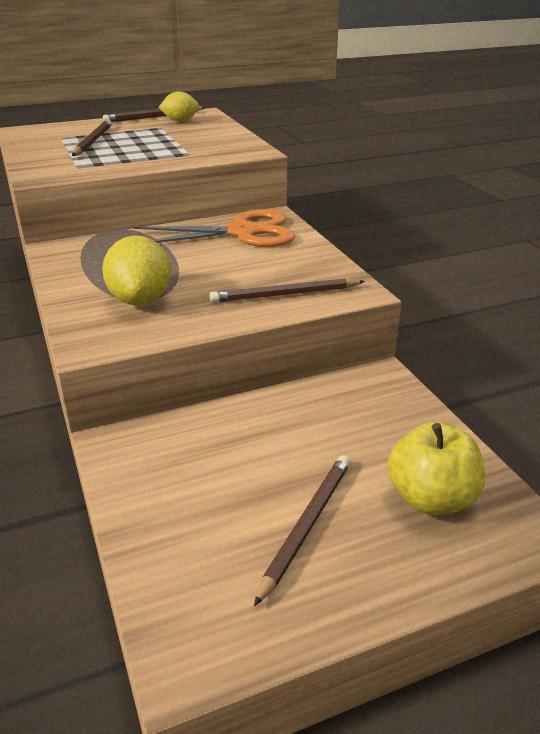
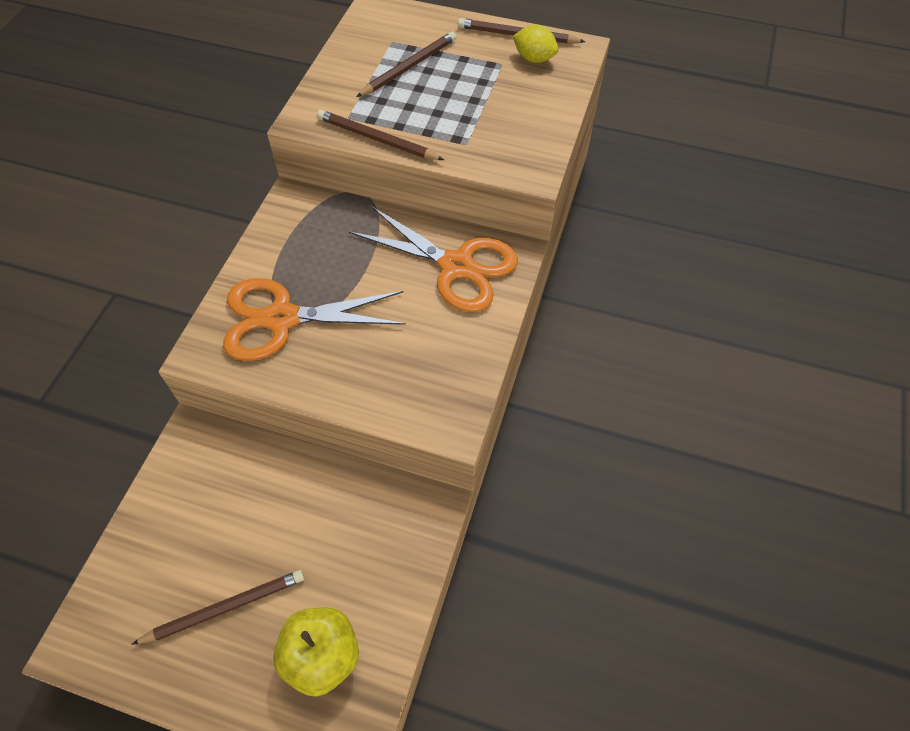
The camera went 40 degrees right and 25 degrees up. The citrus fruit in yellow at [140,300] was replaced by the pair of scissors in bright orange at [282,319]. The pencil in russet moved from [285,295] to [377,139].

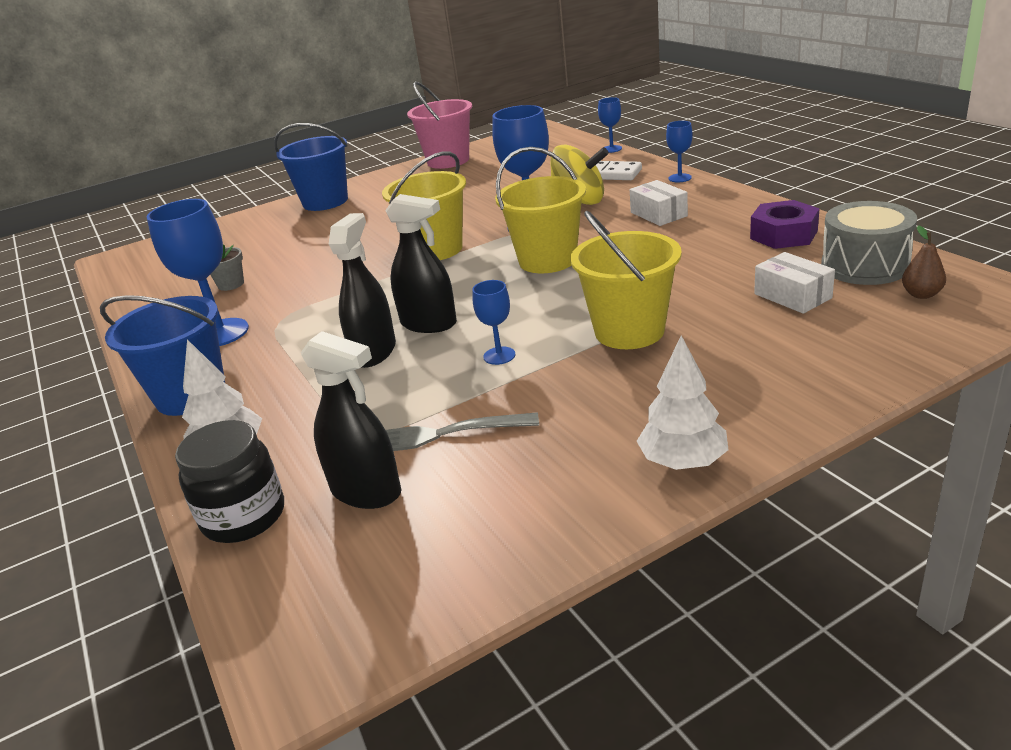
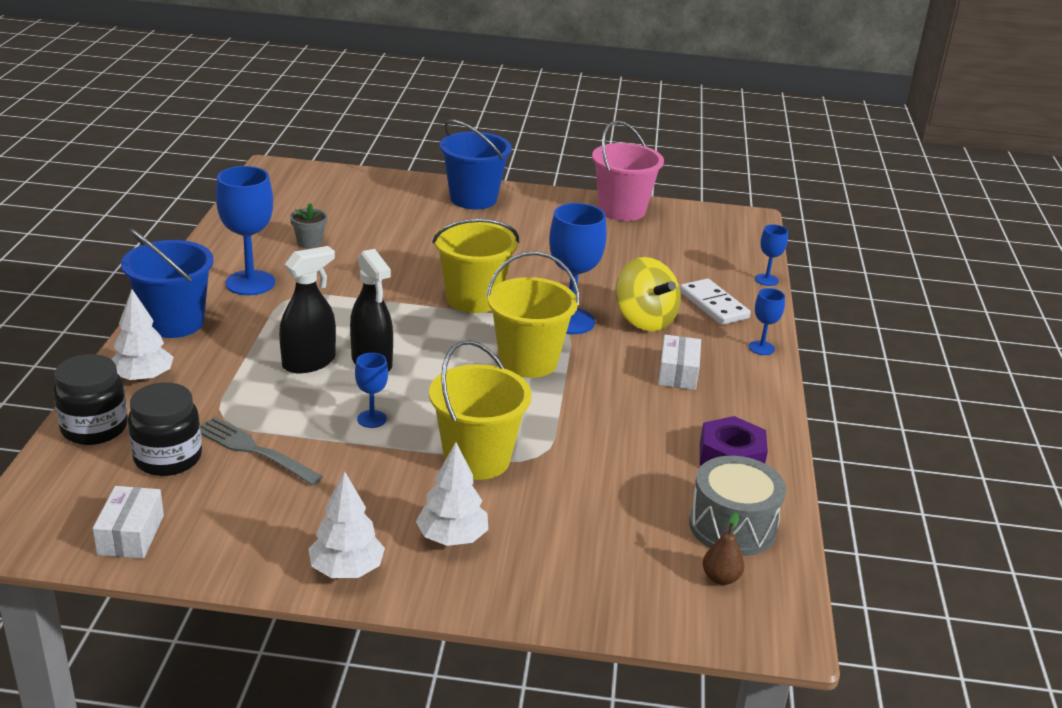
The camera went 30 degrees right and 0 degrees up. The spray bottle in ebony at [366,491] was replaced by the jar in ebony at [168,458]. The package in snow-white moved from [792,296] to [131,535]. The toy tree in snow-white at [452,538] appeared.

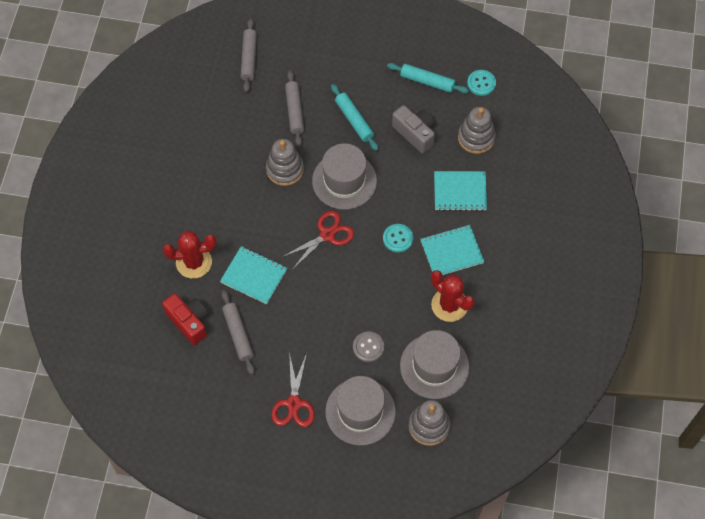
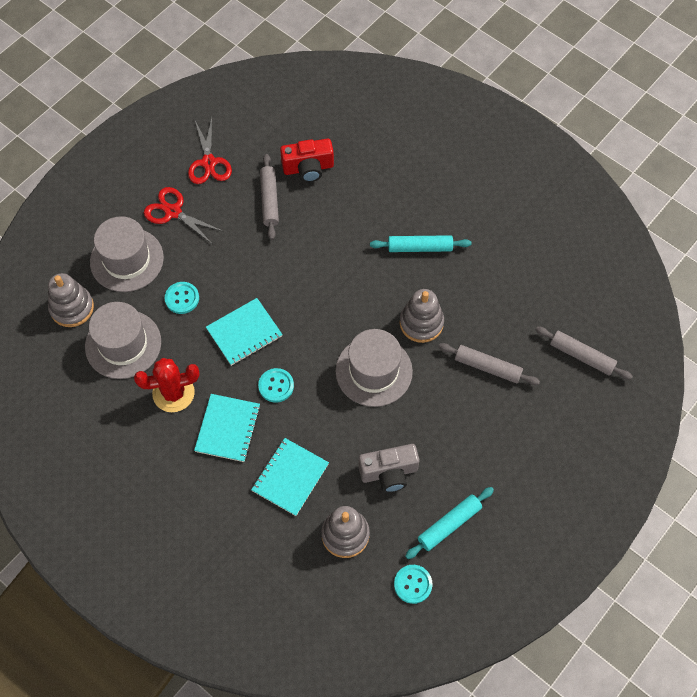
The camera went 120 degrees right and 0 degrees up. The saguaro cactus in crimson at [194,262] disappeared. The exercise book in aqua moved from [254,276] to [244,333]. The pastry roller in ash-grey at [238,334] turned 75 degrees clockwise. The pair of scissors in crimson moved from [327,234] to [209,162]. The pastry roller in aqua moved from [354,120] to [420,247]. The shirt button in ash-grey at [368,347] became the shirt button in aqua at [182,298].

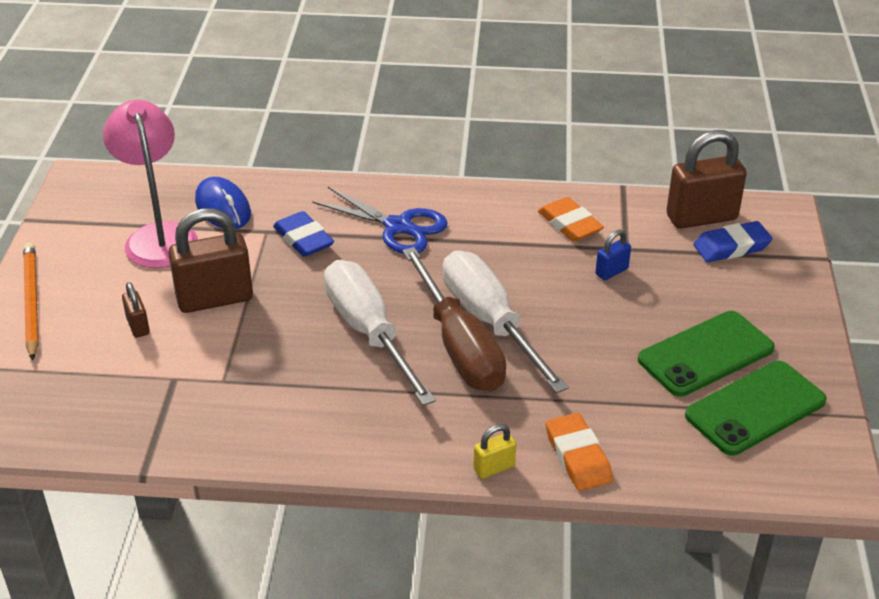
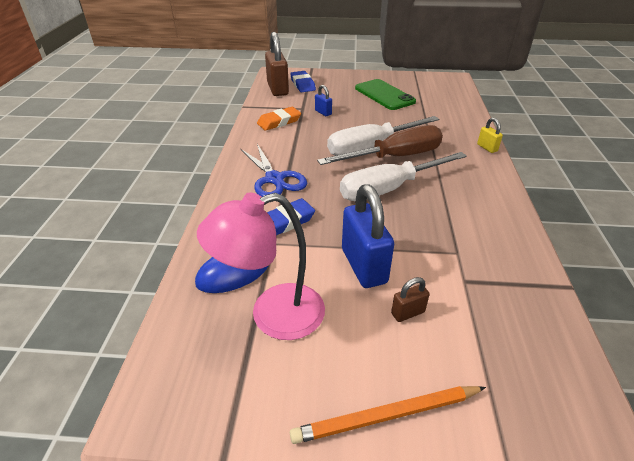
The camera went 90 degrees left and 0 degrees up. The padlock in russet at [215,299] became the padlock in cobalt at [364,266]. The pair of scissors in cobalt at [398,227] turned 120 degrees clockwise. The gum eraser in bright orange at [578,456] disappeared. The smartphone in green at [755,408] disappeared.

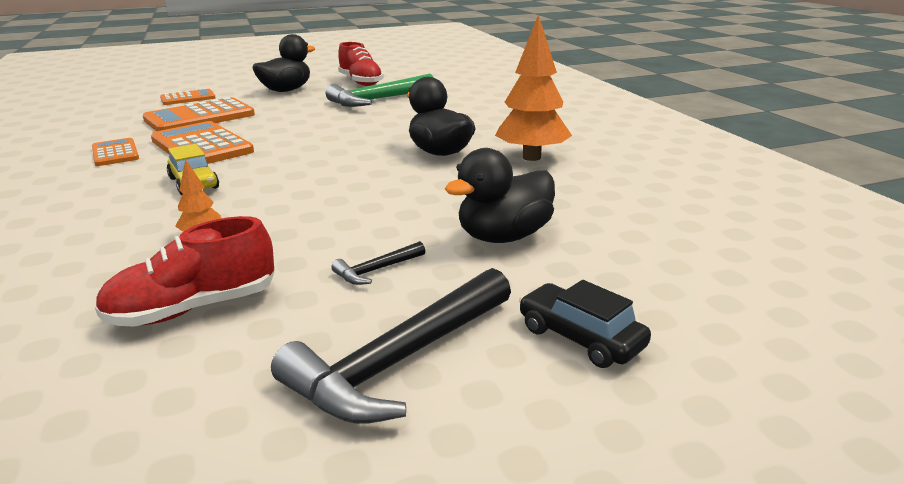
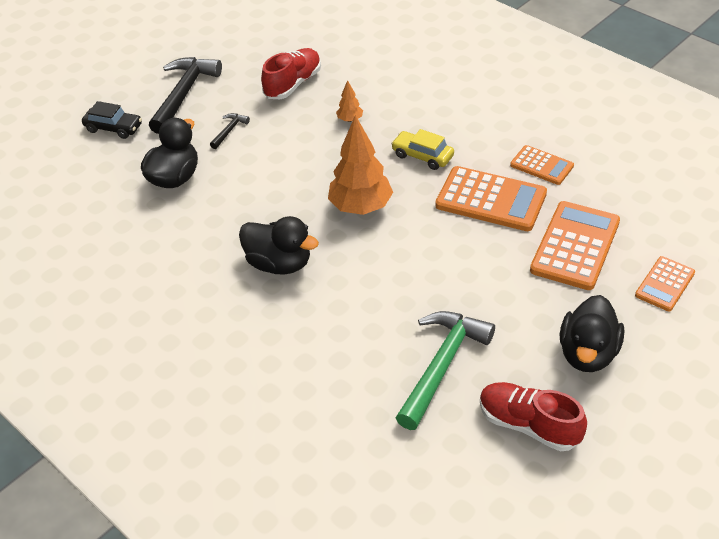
The camera went 155 degrees right and 20 degrees up. The toy tree in bright orange moved from [531,157] to [360,207].

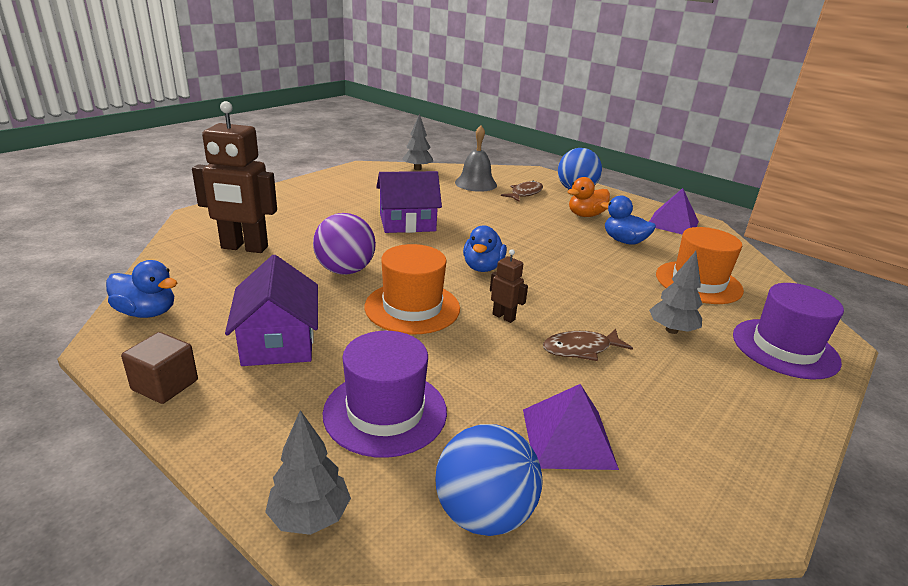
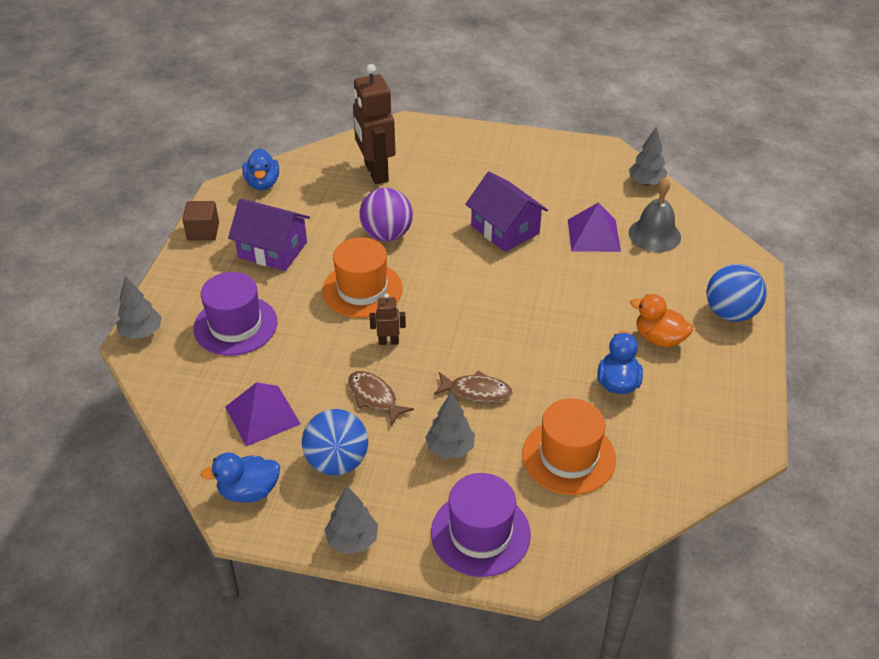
The camera went 65 degrees right and 15 degrees up. The cottage in violet at [278,342] turned 60 degrees clockwise. The play ball in cobalt moved from [483,513] to [337,462]. The toy duck in cobalt moved from [482,267] to [249,491]. The toy robot in russet at [504,317] turned 105 degrees counterclockwise. The fish figure in russet moved from [525,193] to [476,391]. The pyramid shape in violet moved from [672,223] to [593,235]. The toy tree in ash-grey at [352,540] appeared.

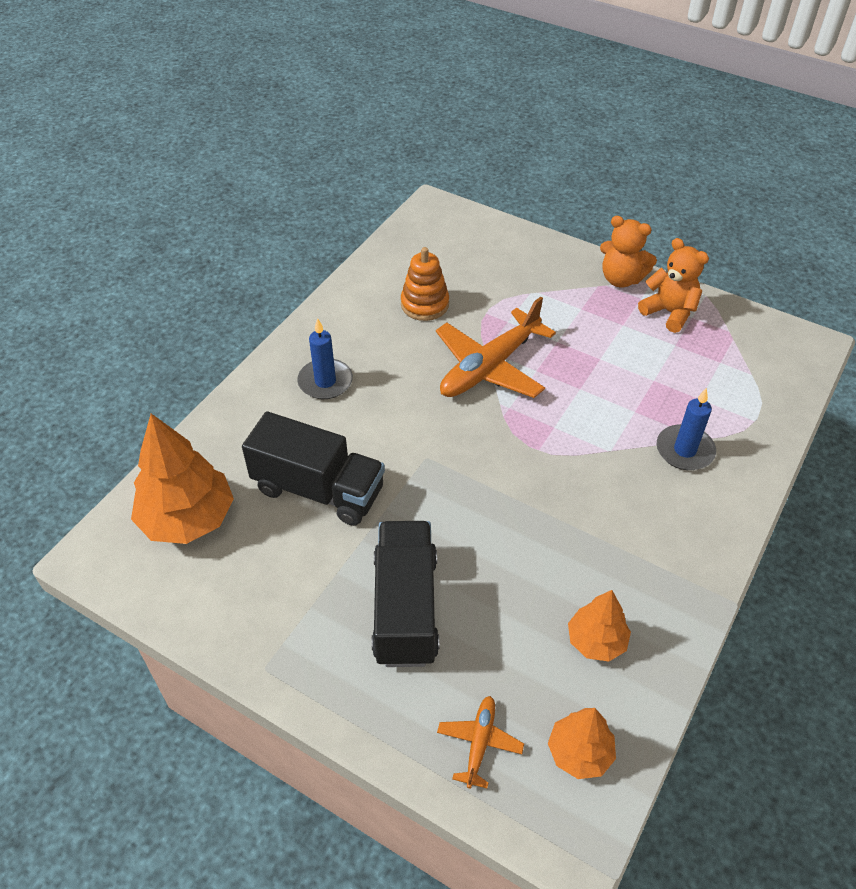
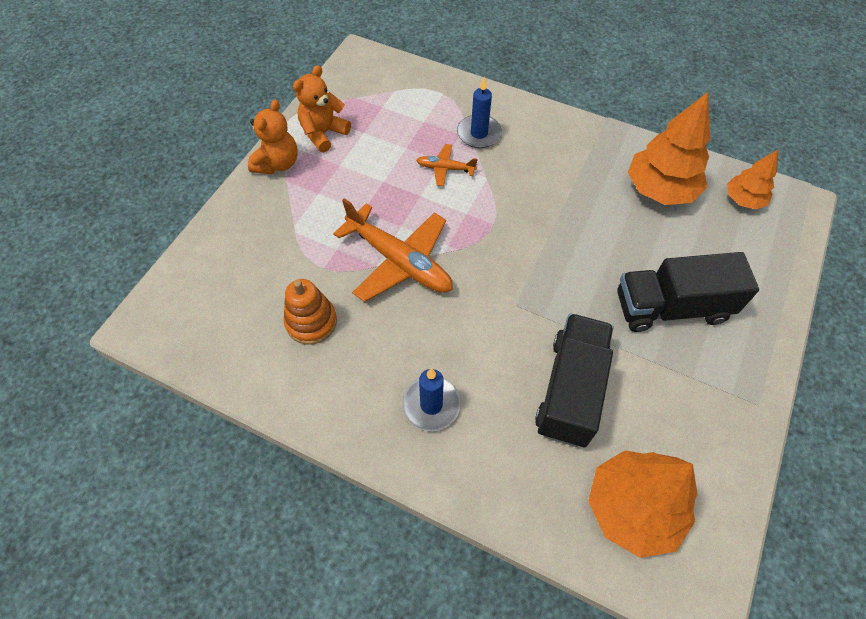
The camera went 95 degrees left and 10 degrees up. The plane in bright orange moved from [479,743] to [445,168]. The toy tree in bright orange at [596,641] changed to 1.76 times the size.

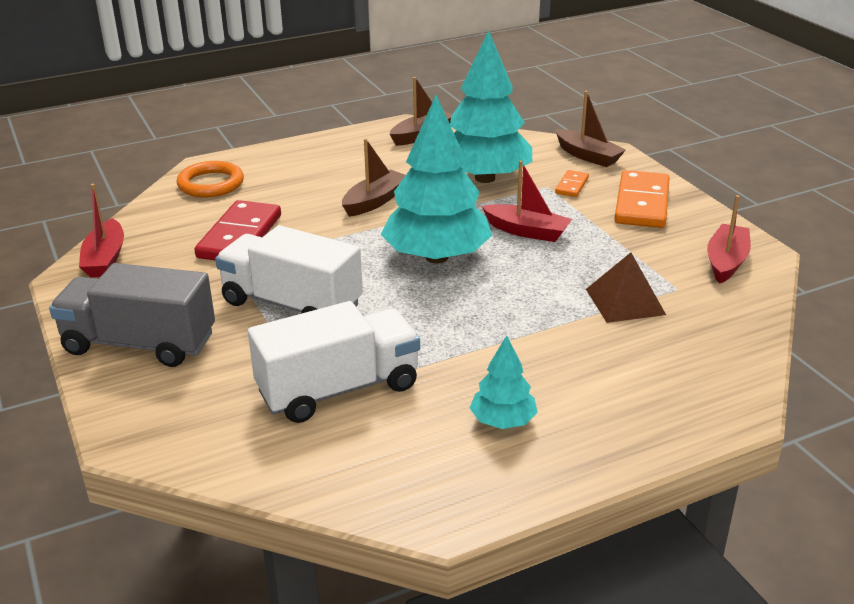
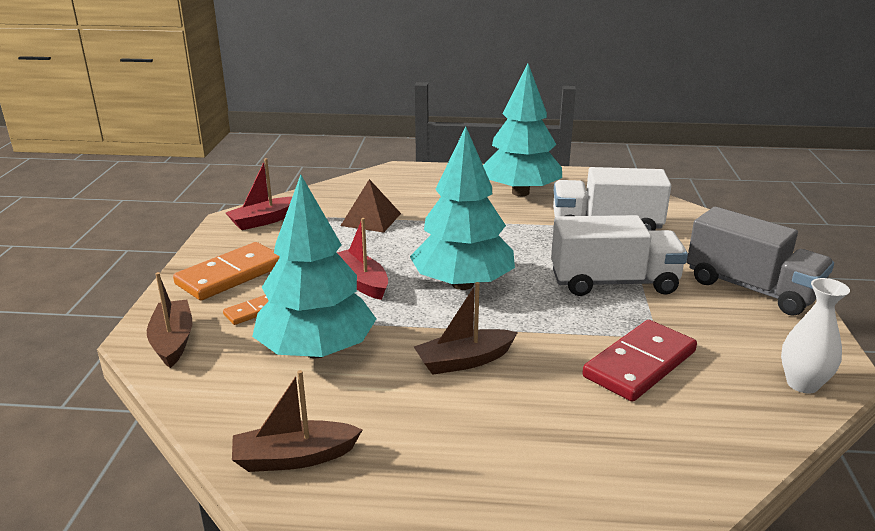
The camera went 150 degrees left and 5 degrees down. The sailboat in crimson at [105,259] was replaced by the flower vase in snow-white at [802,384]. The hoop in bright orange at [211,184] disappeared. The toy truck in snow-white at [291,304] turned 60 degrees counterclockwise. The toy tree in aqua at [503,421] changed to 2.05 times the size.

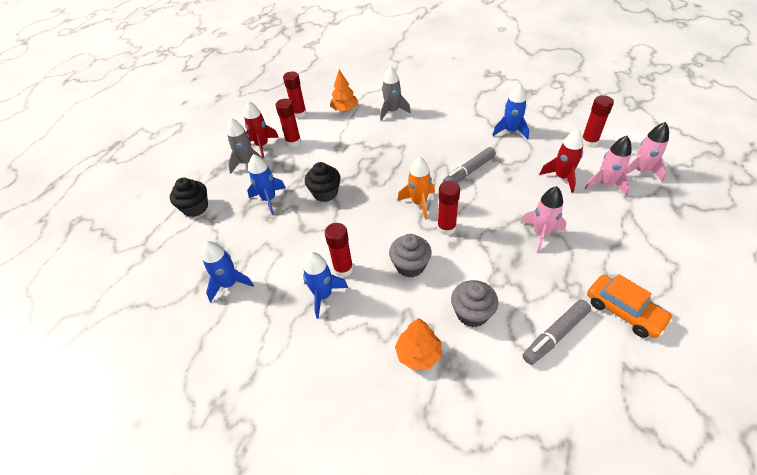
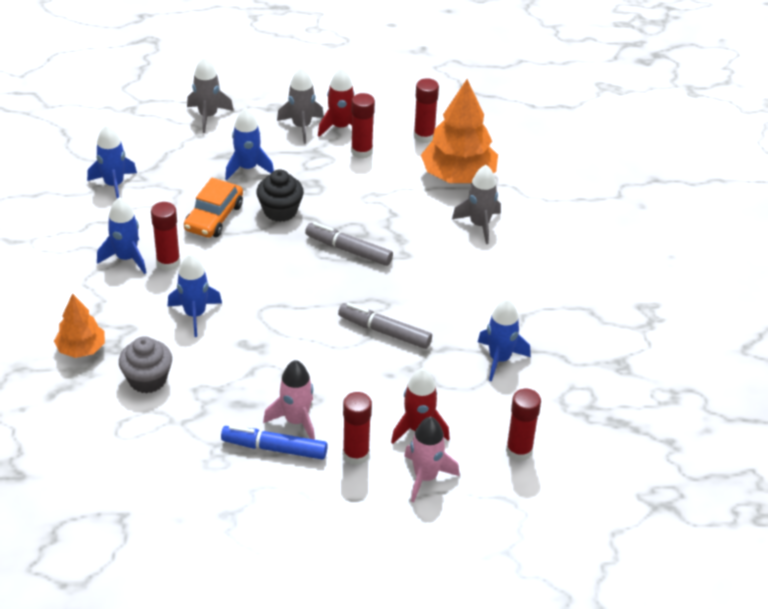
The camera went 60 degrees right and 5 degrees down. The muffin in ebony at [195,208] was replaced by the spaceship in ash-grey at [208,116]. The toy tree in bright orange at [344,109] changed to 1.75 times the size. The muffin in ash-grey at [410,265] was replaced by the spaceship in cobalt at [195,314]. The spaceship in bright orange at [419,203] disappeared. The glue stick in crimson moved from [446,228] to [356,454]. The marker in ash-grey moved from [555,335] to [348,250]. The toy car in bright orange moved from [624,311] to [214,217]. The spaceship in rose-pink at [640,171] disappeared. The marker in cobalt at [274,448] appeared.

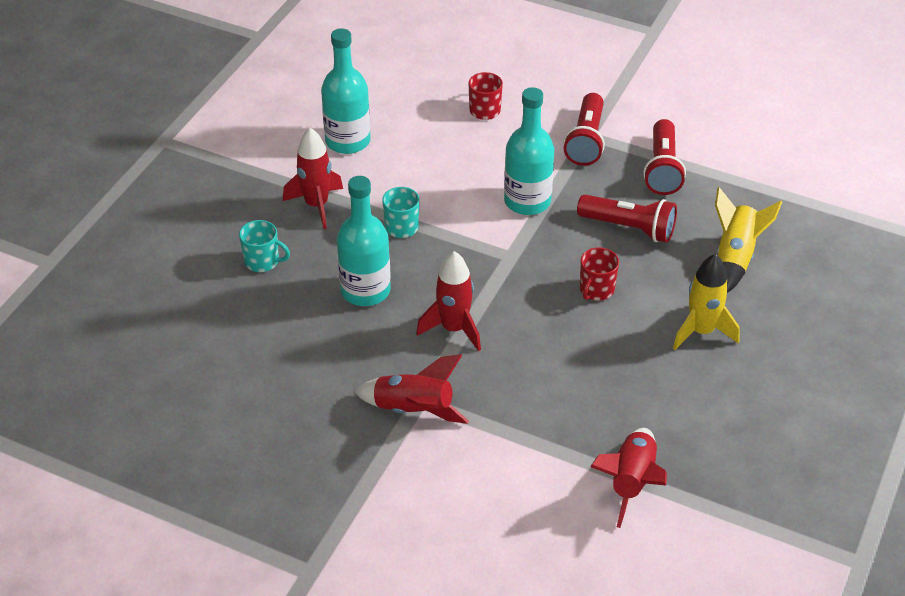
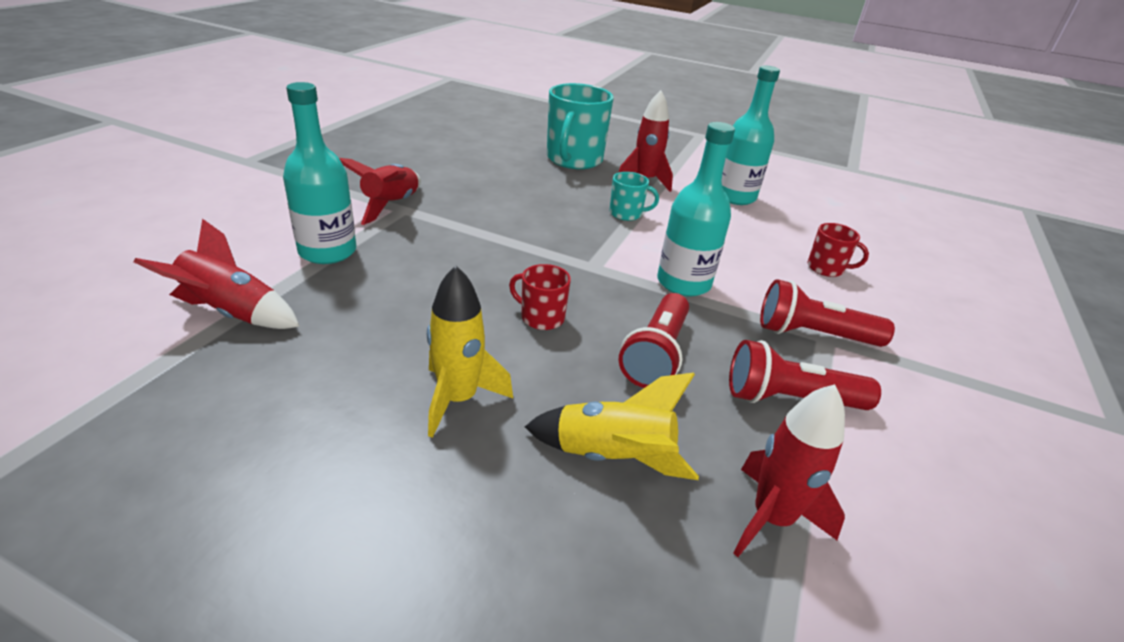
The camera went 85 degrees right and 10 degrees down. The mug in aqua at [262,261] changed to 2.02 times the size. The drink bottle in aqua moved from [365,290] to [327,251]. The spaceship in crimson moved from [454,329] to [771,518].

